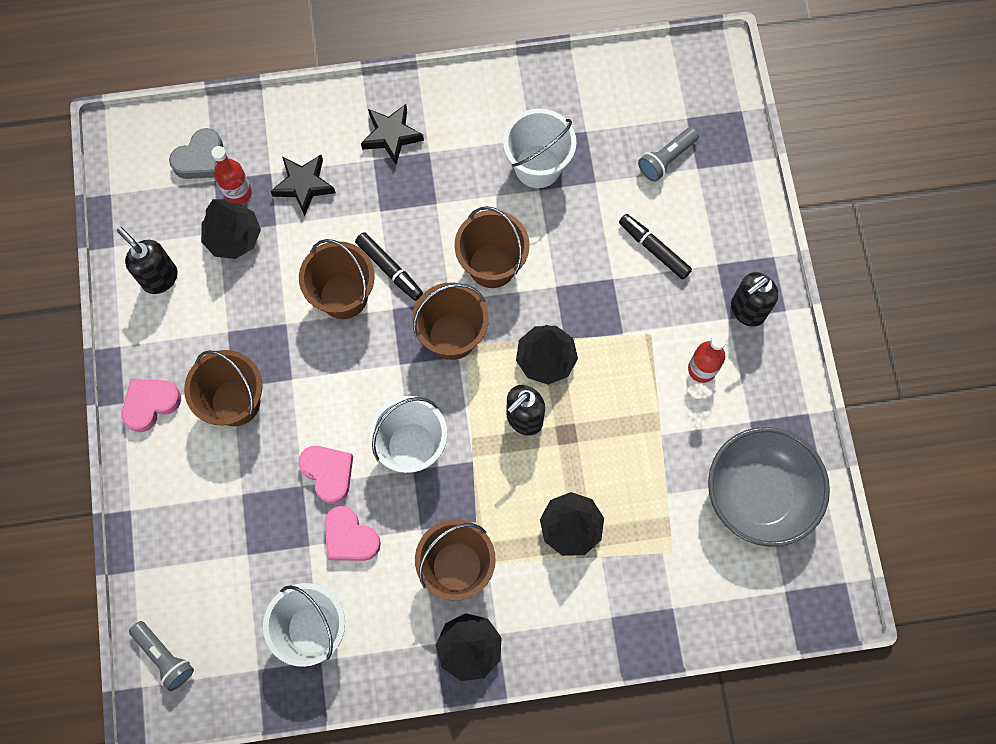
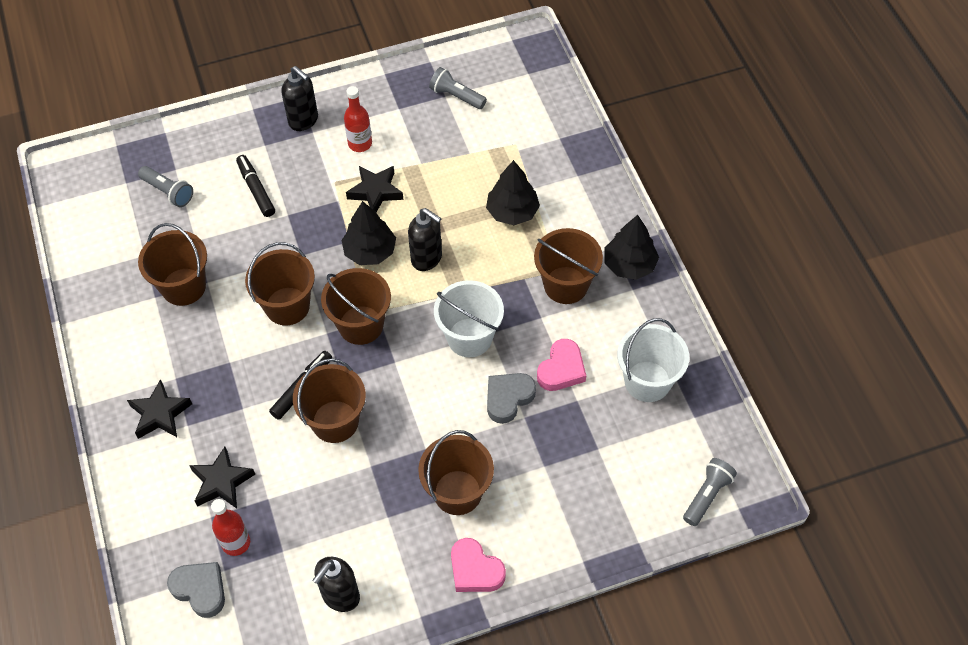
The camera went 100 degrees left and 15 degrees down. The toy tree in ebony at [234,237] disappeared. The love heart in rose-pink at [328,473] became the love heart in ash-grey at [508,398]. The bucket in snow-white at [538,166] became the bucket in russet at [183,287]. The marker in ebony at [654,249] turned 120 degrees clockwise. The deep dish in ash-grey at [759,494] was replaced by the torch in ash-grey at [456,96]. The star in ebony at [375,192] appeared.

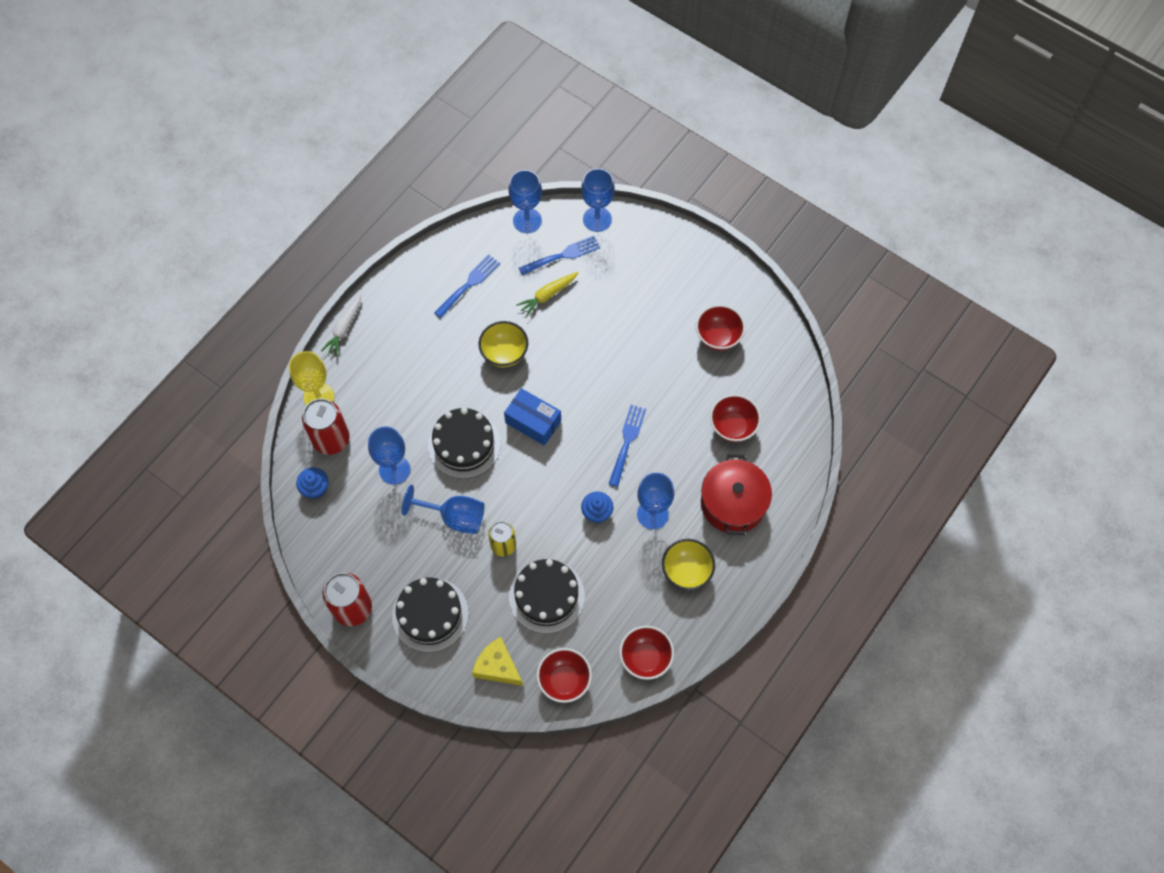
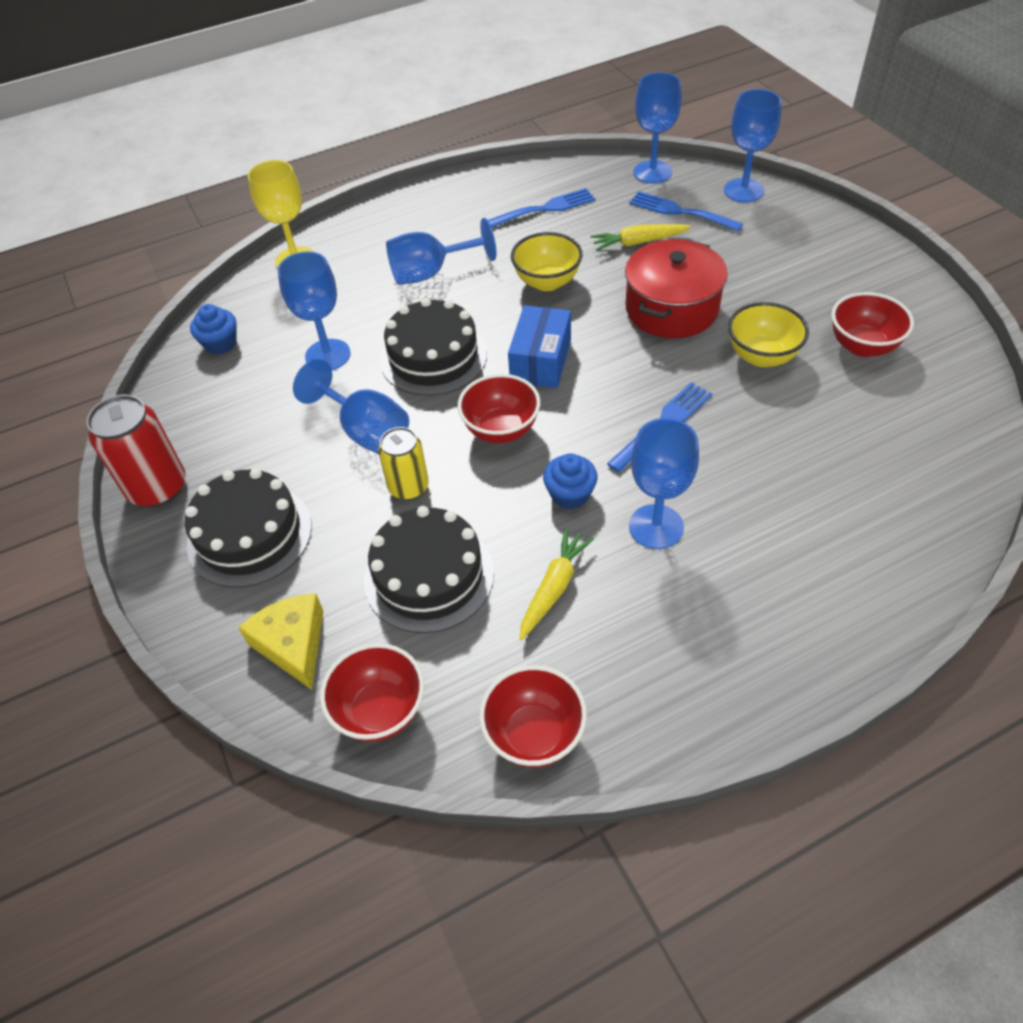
The camera went 30 degrees right and 15 degrees down. The soda can in crimson at [331,439] disappeared. The toy carrot in snow-white at [344,328] disappeared. The package in cobalt at [533,422] turned 45 degrees clockwise. The fork in cobalt at [563,255] turned 150 degrees counterclockwise. The deep dish in yellow moved from [686,571] to [762,356]. The pot in crimson moved from [733,503] to [672,309]. The deep dish in crimson moved from [732,427] to [501,430]. The wine glass in cobalt at [431,273] appeared. The toy carrot in yellow at [554,587] appeared.

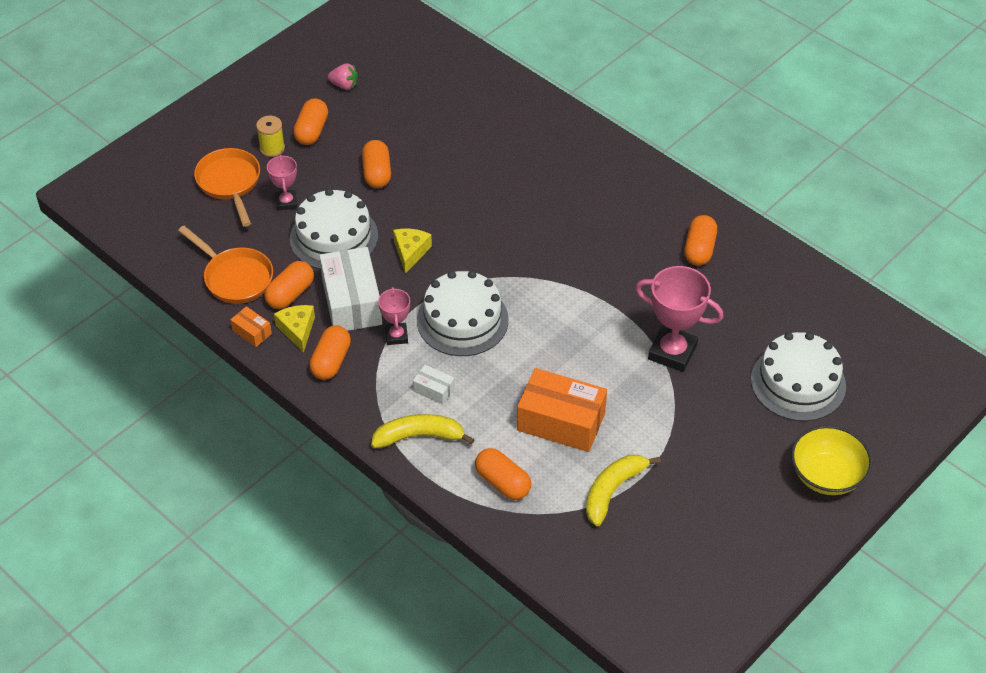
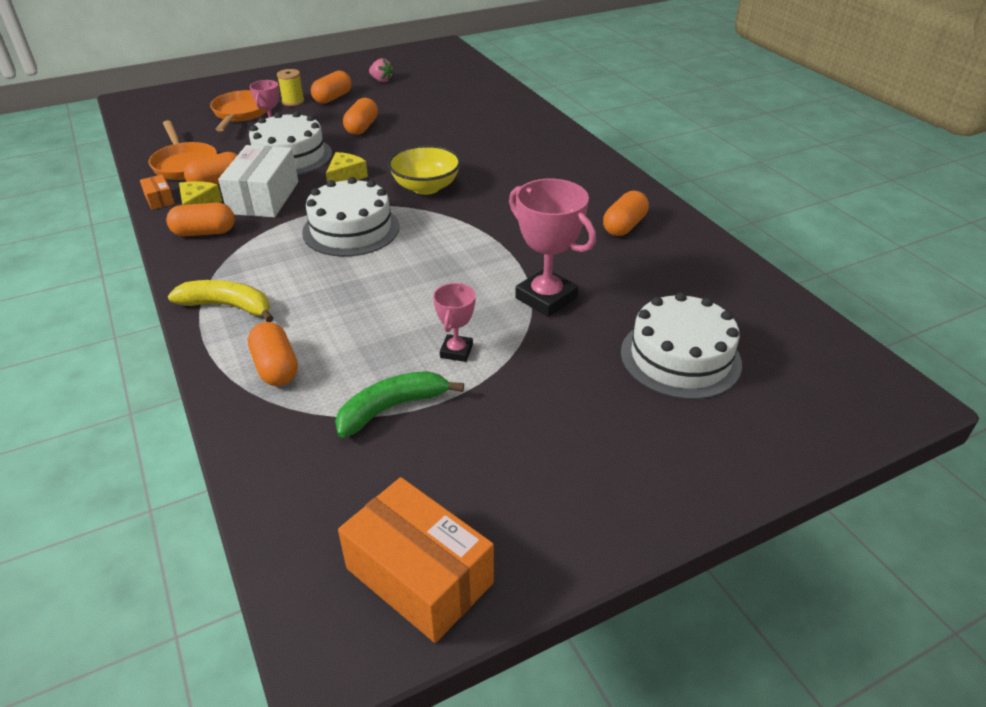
The camera went 20 degrees right and 10 degrees down. The pill shape in bright orange at [331,361] turned 45 degrees clockwise. The award cup in rose-pink moved from [396,336] to [456,351]. The package in snow-white at [434,390] disappeared. The package in bright orange moved from [561,422] to [419,575]. The banana in yellow at [613,491] became the banana in green at [392,408]. The deep dish in yellow moved from [826,475] to [426,187].

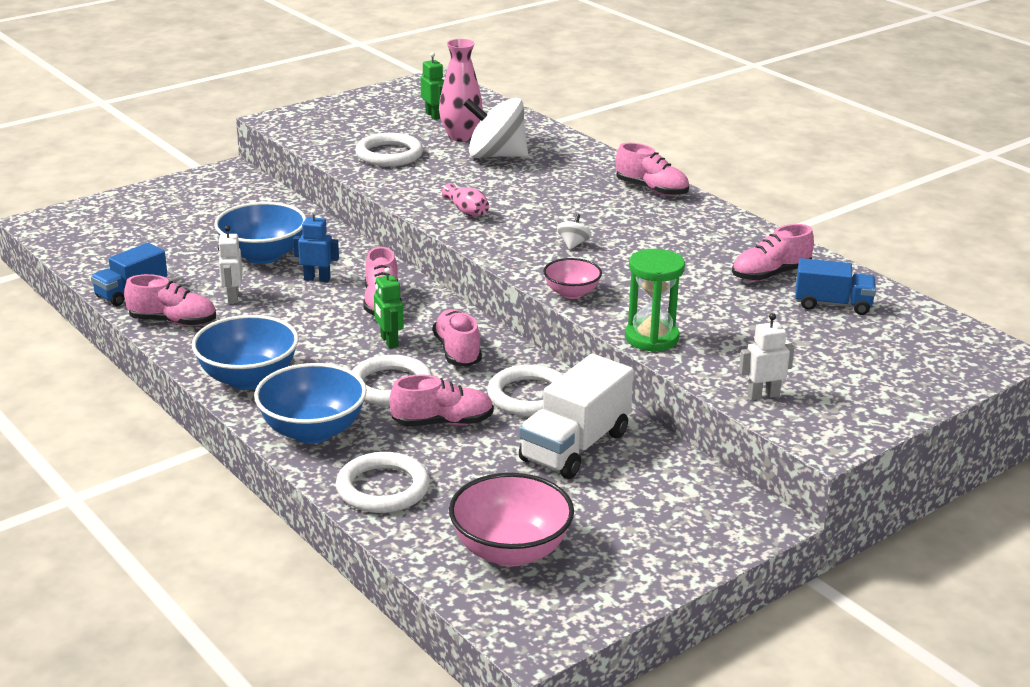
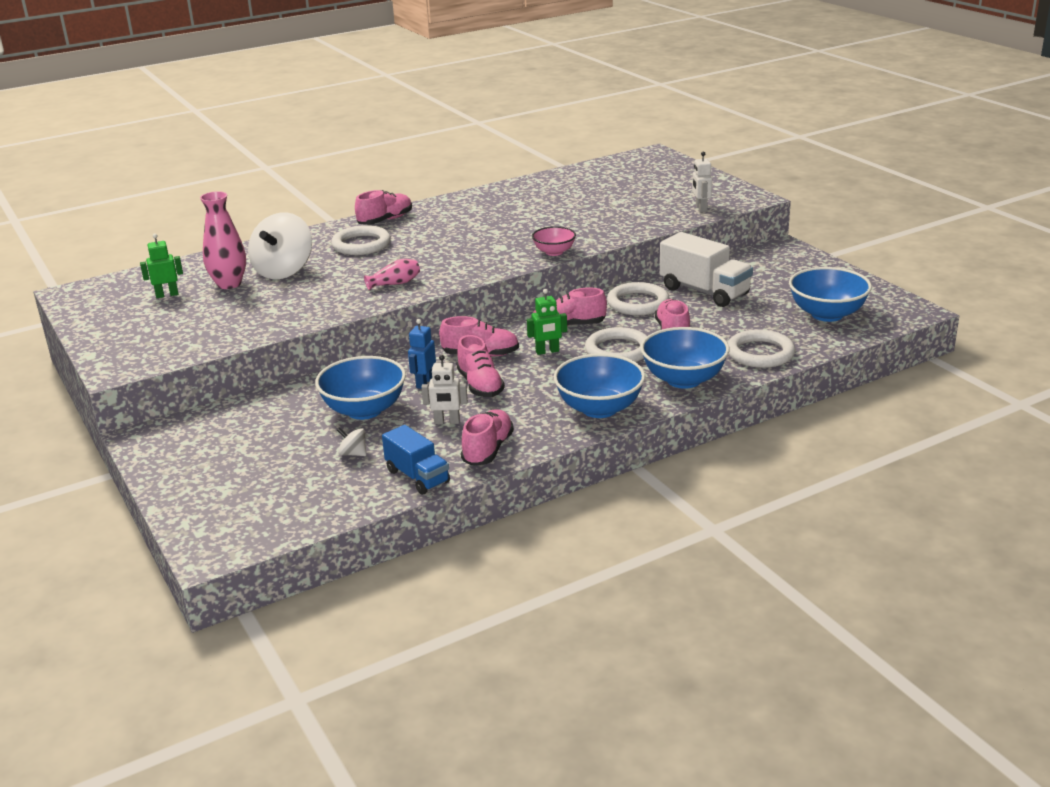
The camera went 80 degrees left and 0 degrees up. The hoop in snow-white moved from [389,154] to [361,244]. The deep dish in rose-pink at [510,551] became the deep dish in cobalt at [827,314]. The whirligig in snow-white moved from [573,244] to [353,454]. The sand timer in green at [651,338] disappeared. The lace-up shoe in rose-pink moved from [770,274] to [480,385]. The toy truck in cobalt at [832,305] disappeared.

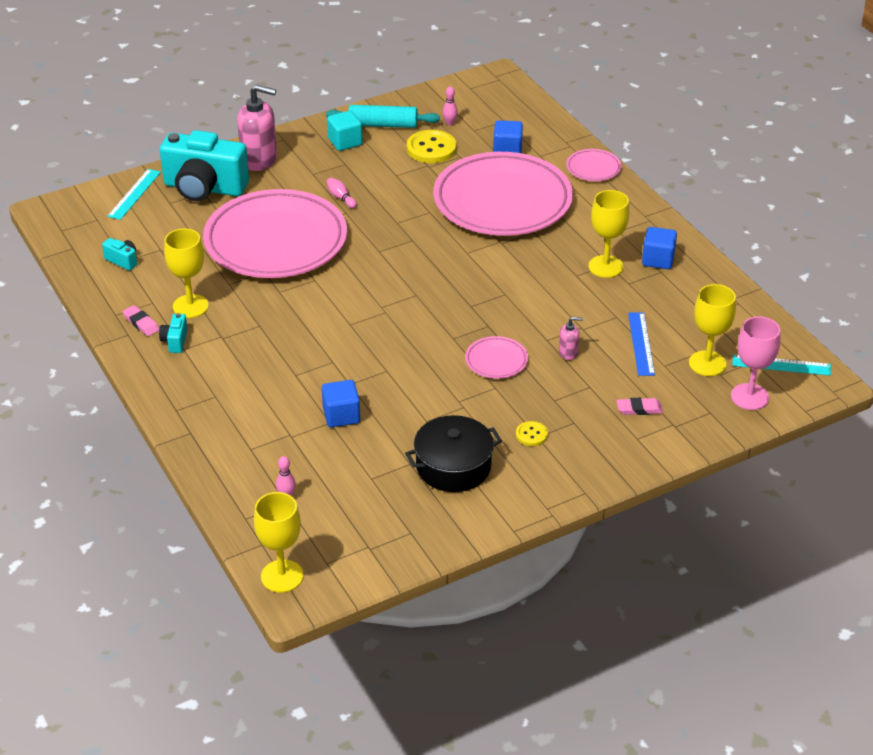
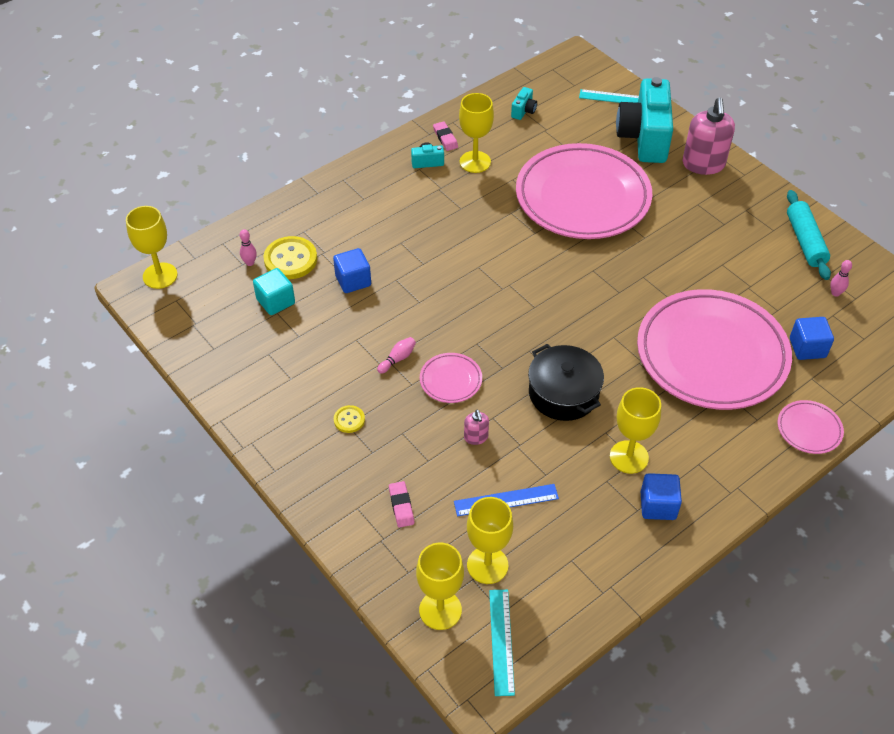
The camera went 80 degrees right and 10 degrees up. The gum eraser in rose-pink at [141,323] turned 60 degrees counterclockwise. The cube in aqua moved from [345,142] to [275,301]. The bowling pin in rose-pink moved from [341,198] to [397,359]. The pot in ebony moved from [453,466] to [563,393]. The shirt button in yellow moved from [431,148] to [290,259]. The wine glass in rose-pink at [750,397] became the wine glass in yellow at [440,610].

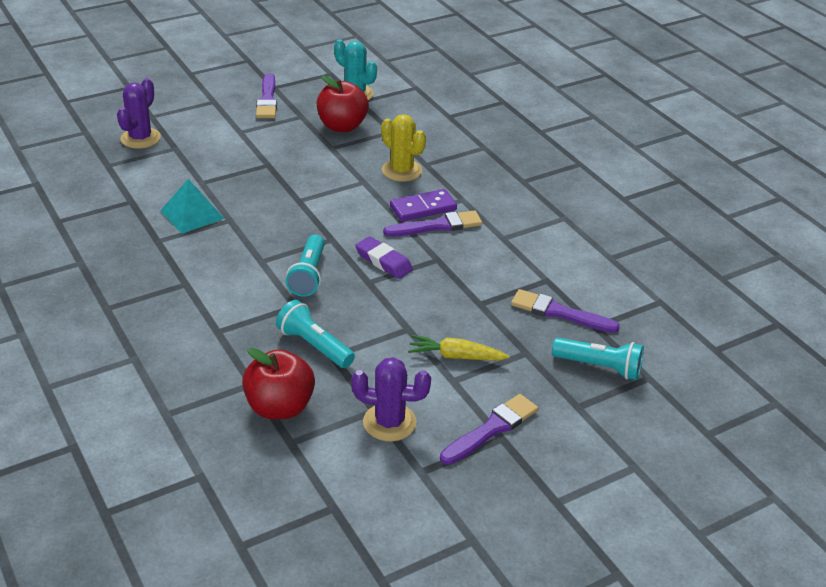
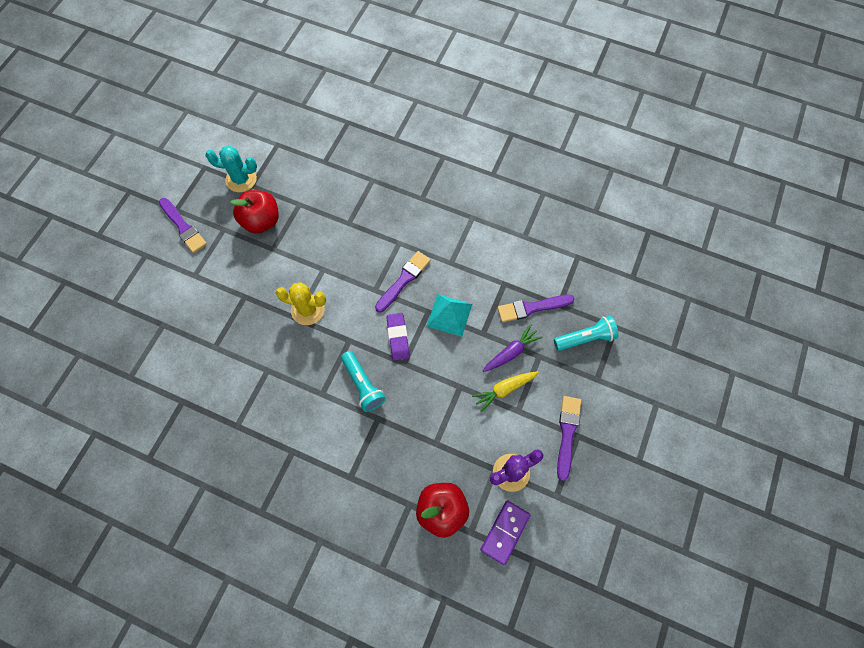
The camera went 35 degrees left and 30 degrees up. The saguaro cactus in violet at [140,138] disappeared. The pyramid shape in aqua moved from [192,214] to [449,315]. The torch in aqua at [314,346] disappeared. The gum eraser in violet at [383,261] turned 75 degrees clockwise. The saguaro cactus in yellow moved from [402,171] to [307,310]. The domino piece in violet moved from [423,208] to [505,532]. The toy carrot in violet at [511,352] appeared.

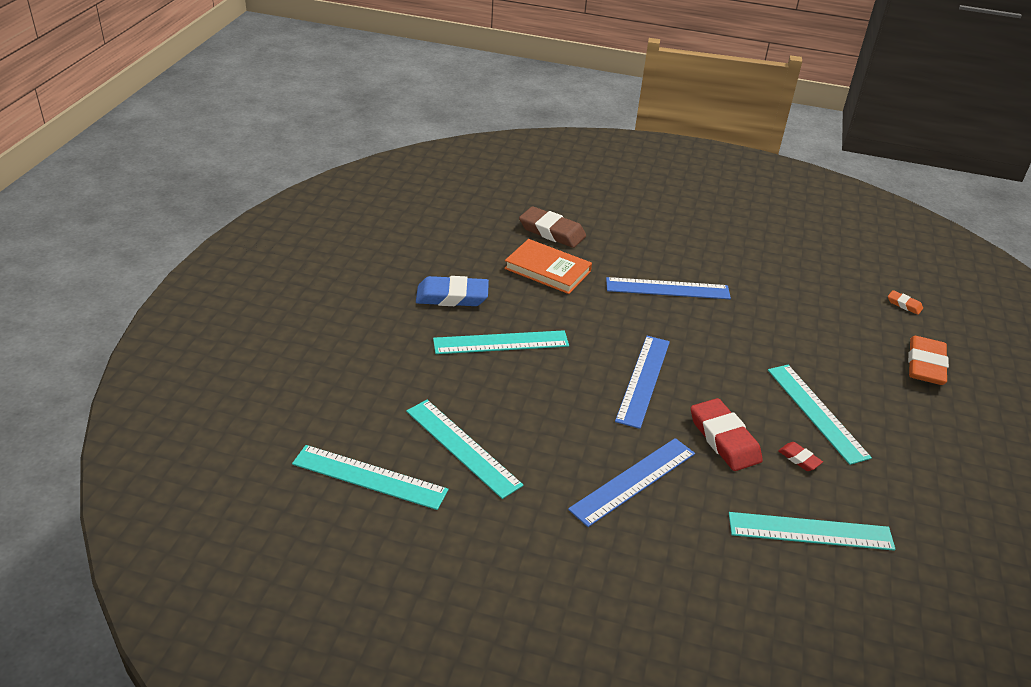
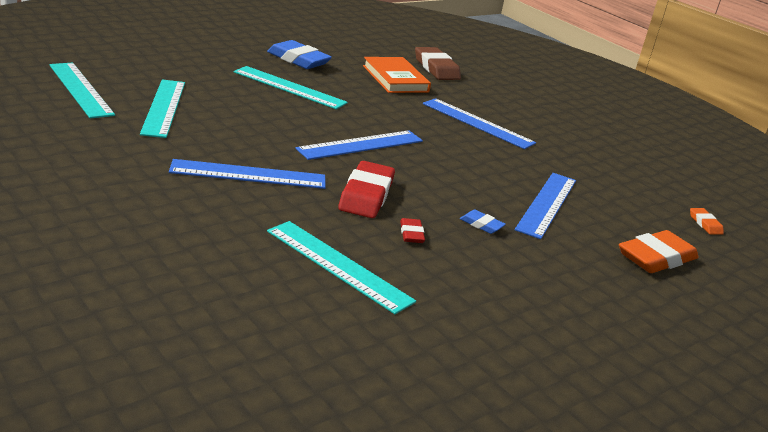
The camera went 35 degrees right and 10 degrees down. The measuring stick in aqua at [816,412] was replaced by the gum eraser in cobalt at [481,225]. The measuring stick in cobalt at [546,204] appeared.

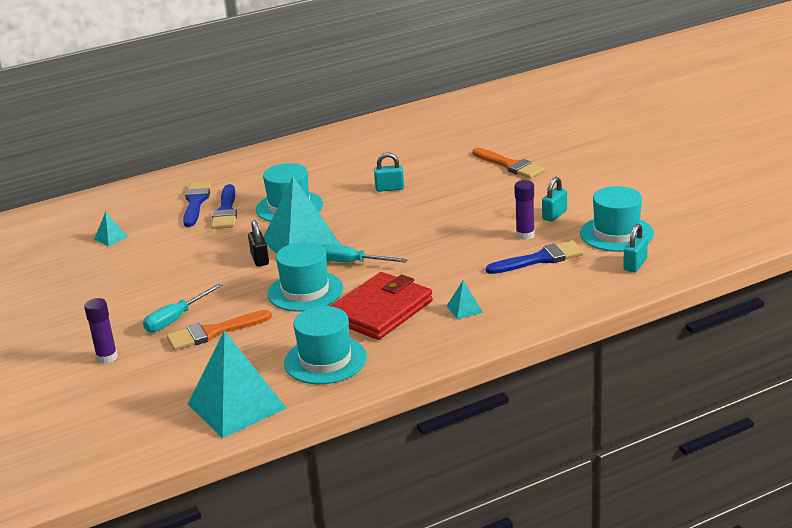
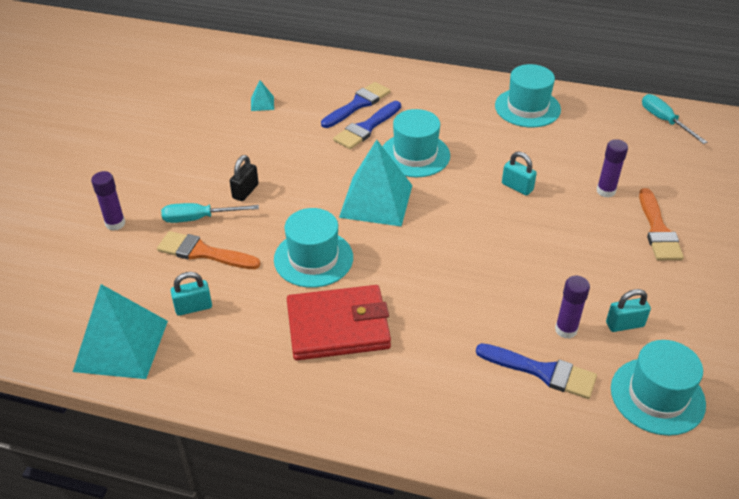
The camera went 40 degrees right and 15 degrees up. The padlock in ebony moved from [260,259] to [245,191]. The tall hat in aqua moved from [325,360] to [527,108]. The screwdriver in aqua moved from [352,262] to [664,121]. The pyramid shape in aqua at [464,309] disappeared. The padlock in aqua moved from [635,264] to [193,307]. The glue stick in violet at [605,191] appeared.

